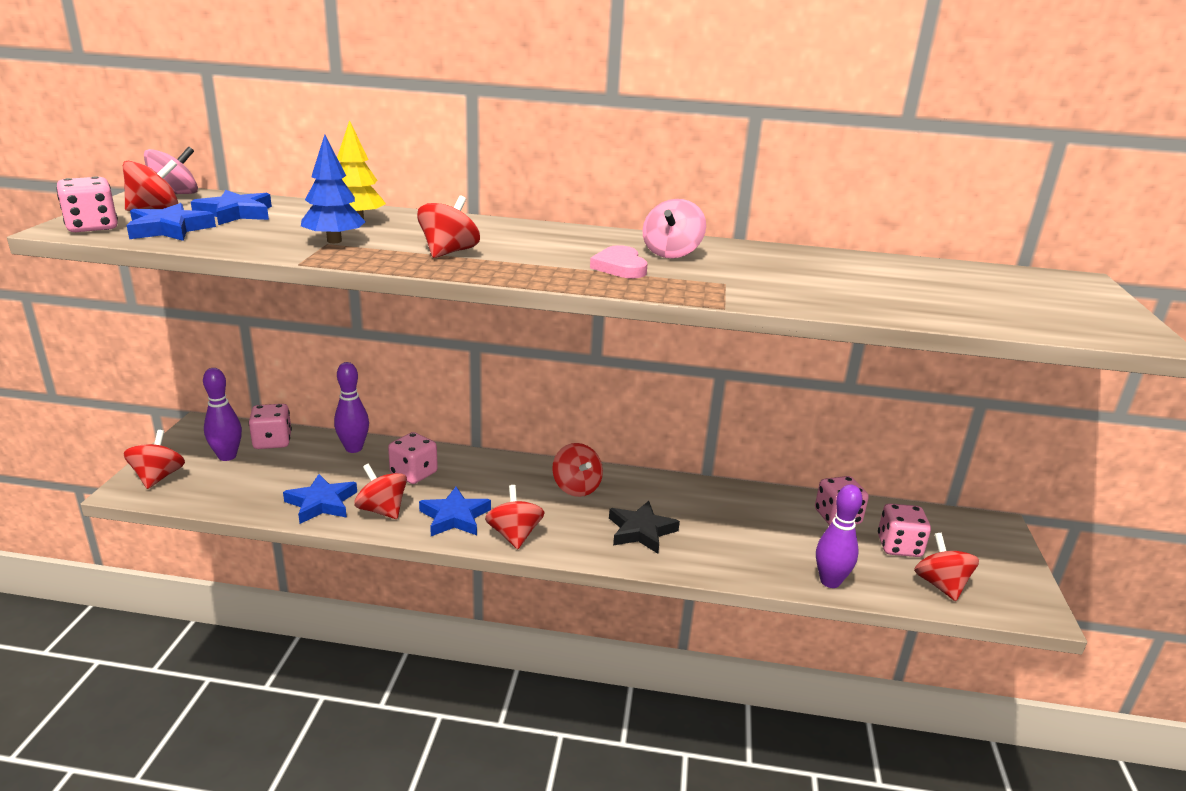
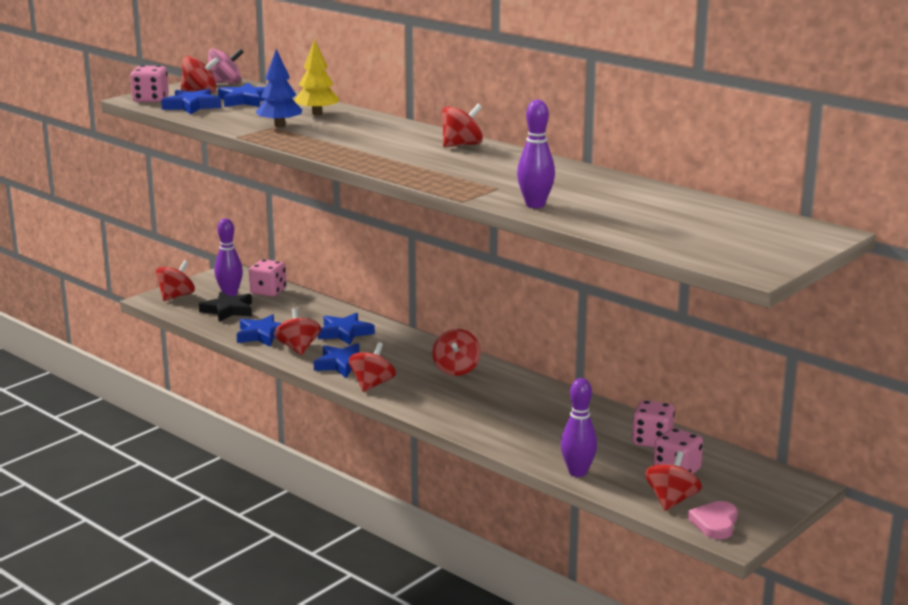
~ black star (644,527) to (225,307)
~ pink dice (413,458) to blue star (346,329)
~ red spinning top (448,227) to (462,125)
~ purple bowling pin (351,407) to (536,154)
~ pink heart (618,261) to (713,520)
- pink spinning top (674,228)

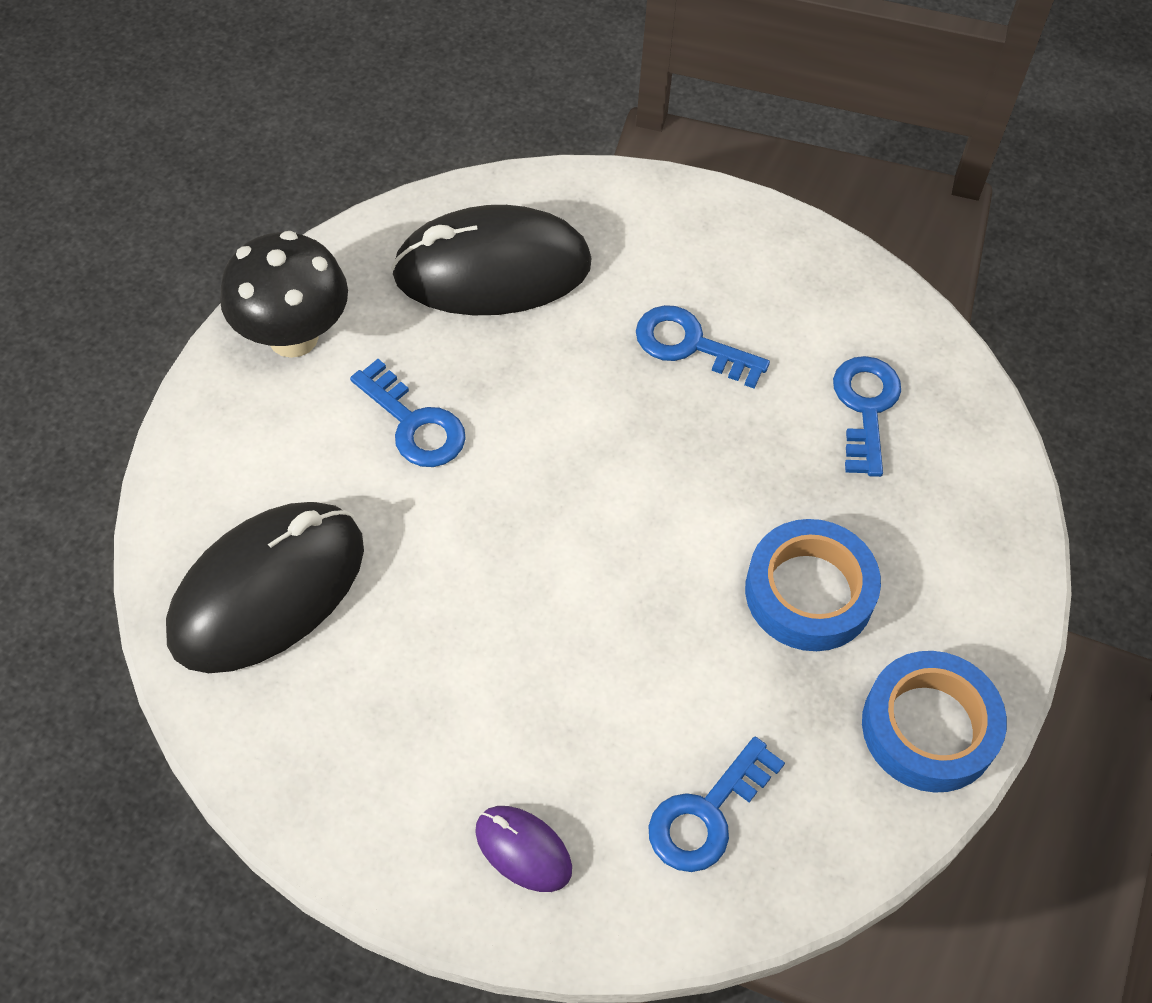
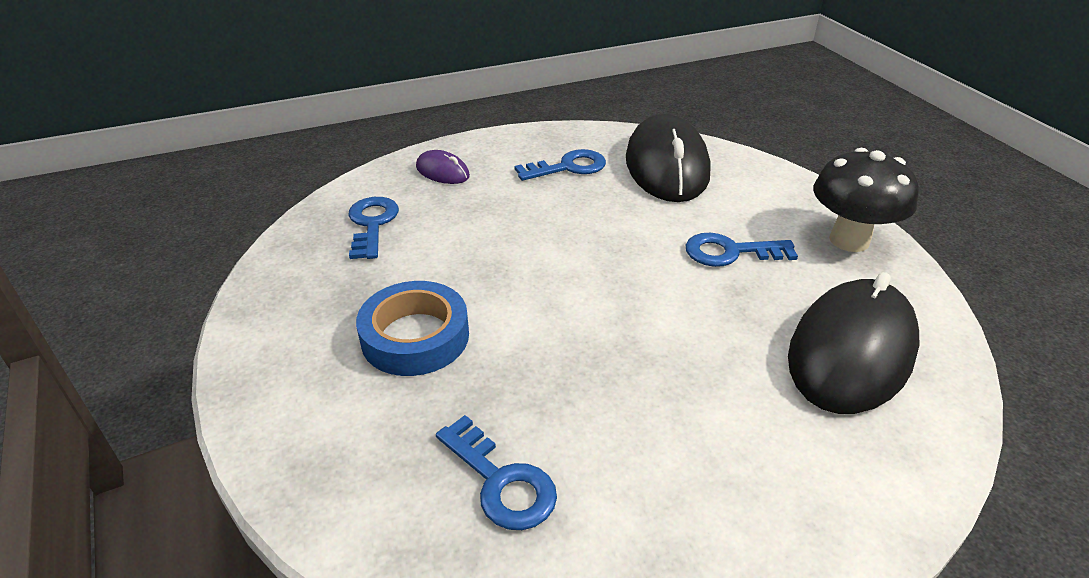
~ purple mouse (523,849) = (443,167) 45 degrees clockwise
~ blue key (703,347) to (560,165)
- blue tape (934,722)

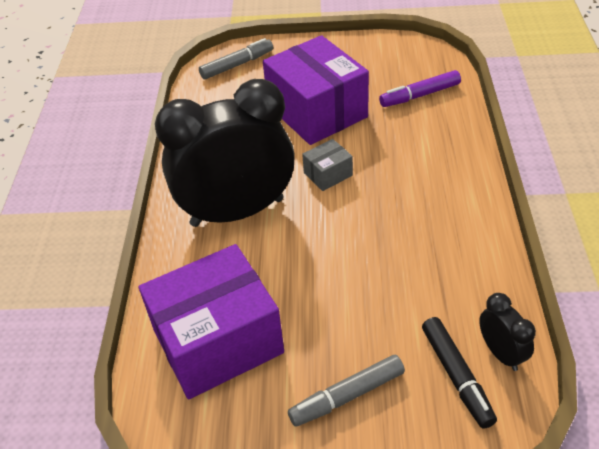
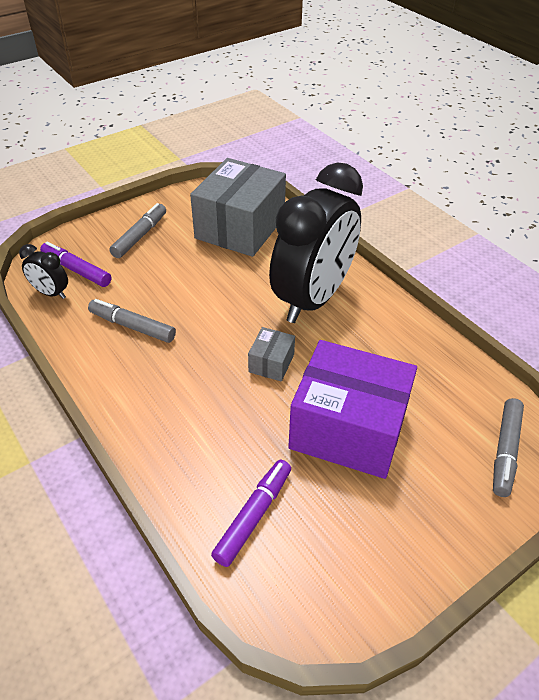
~ black marker (459,373) to purple marker (76,264)
+ grey marker (132,321)
~ purple box (211,321) to grey box (238,207)

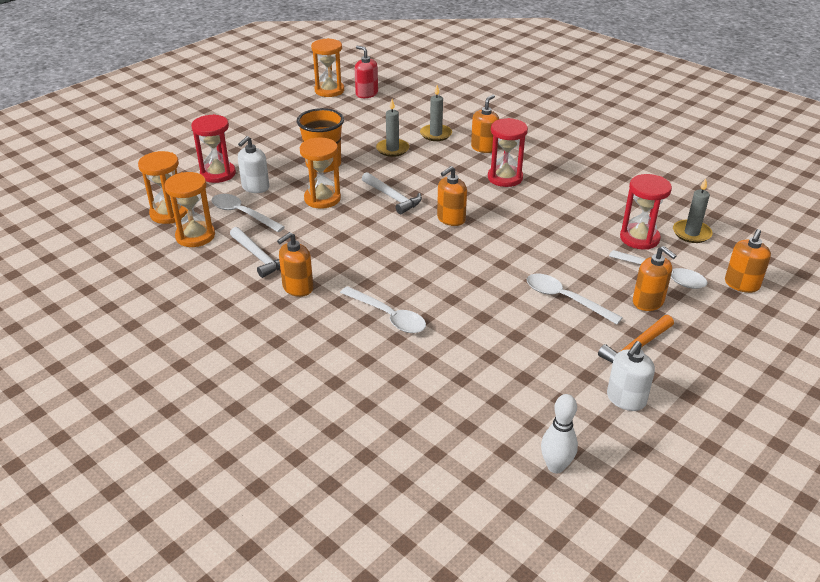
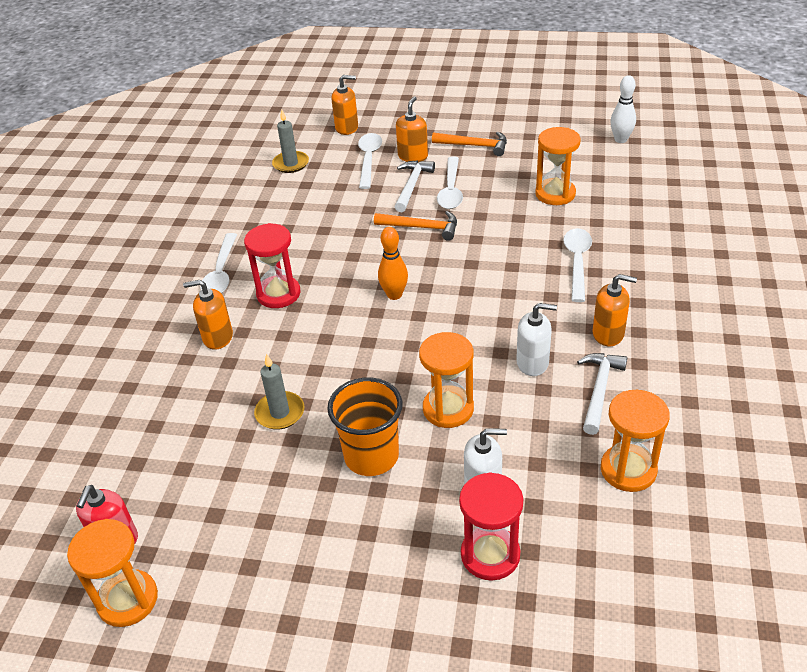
~ white spoon (248,213) to (218,263)
+ orange hammer (415,226)
~ orange soap dispenser (452,196) to orange bowling pin (393,263)
~ white hammer (392,193) to (415,186)
~ white soap dispenser (631,376) to (536,339)
~ orange hourglass (162,187) to (558,166)
- grey candle (436,113)
- red hourglass (646,212)

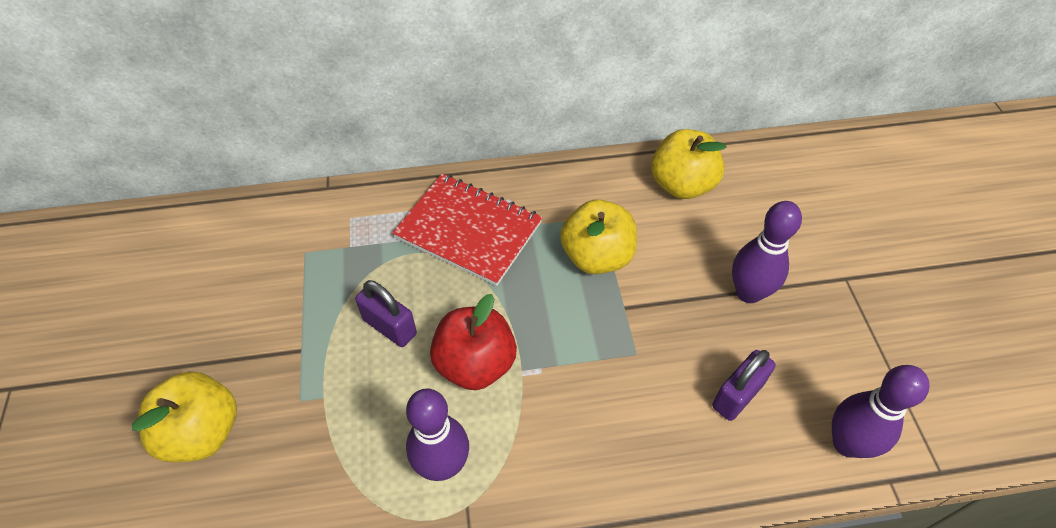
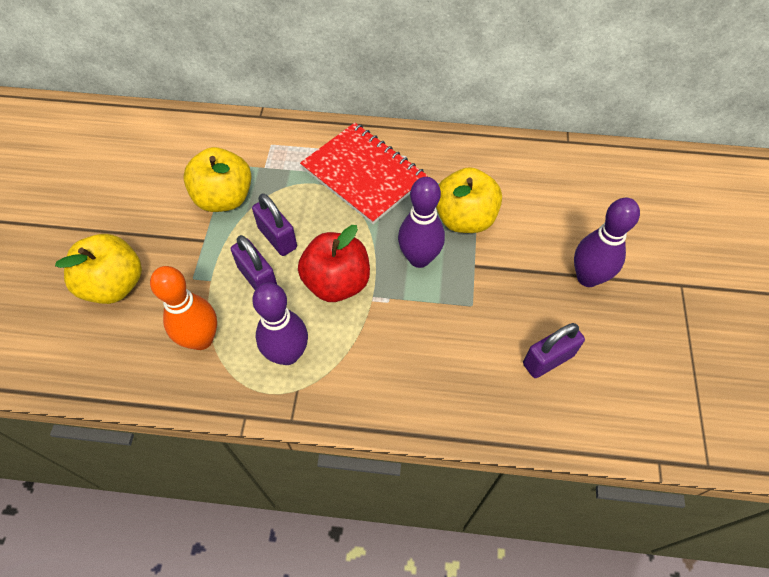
+ orange bowling pin (183,308)
~ yellow apple (689,164) to (217,179)
+ purple padlock (254,262)
~ purple bowling pin (881,411) to (421,222)

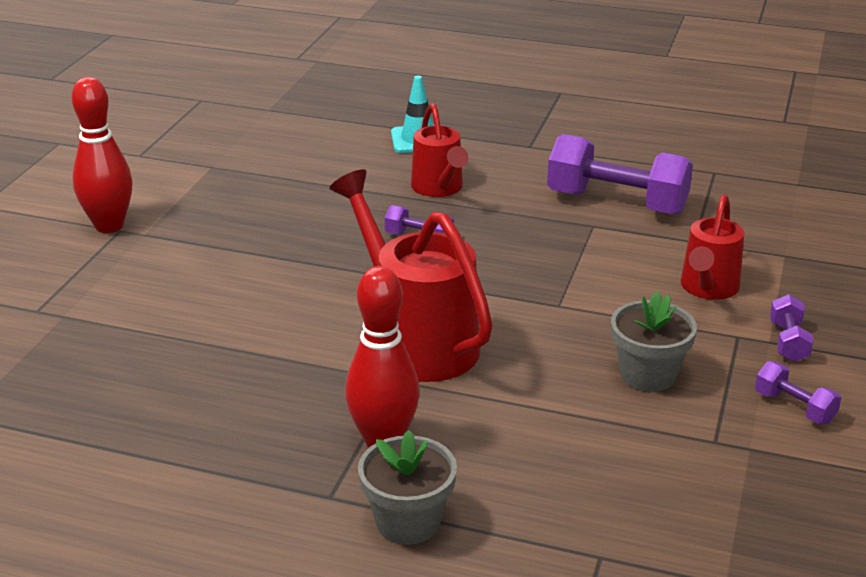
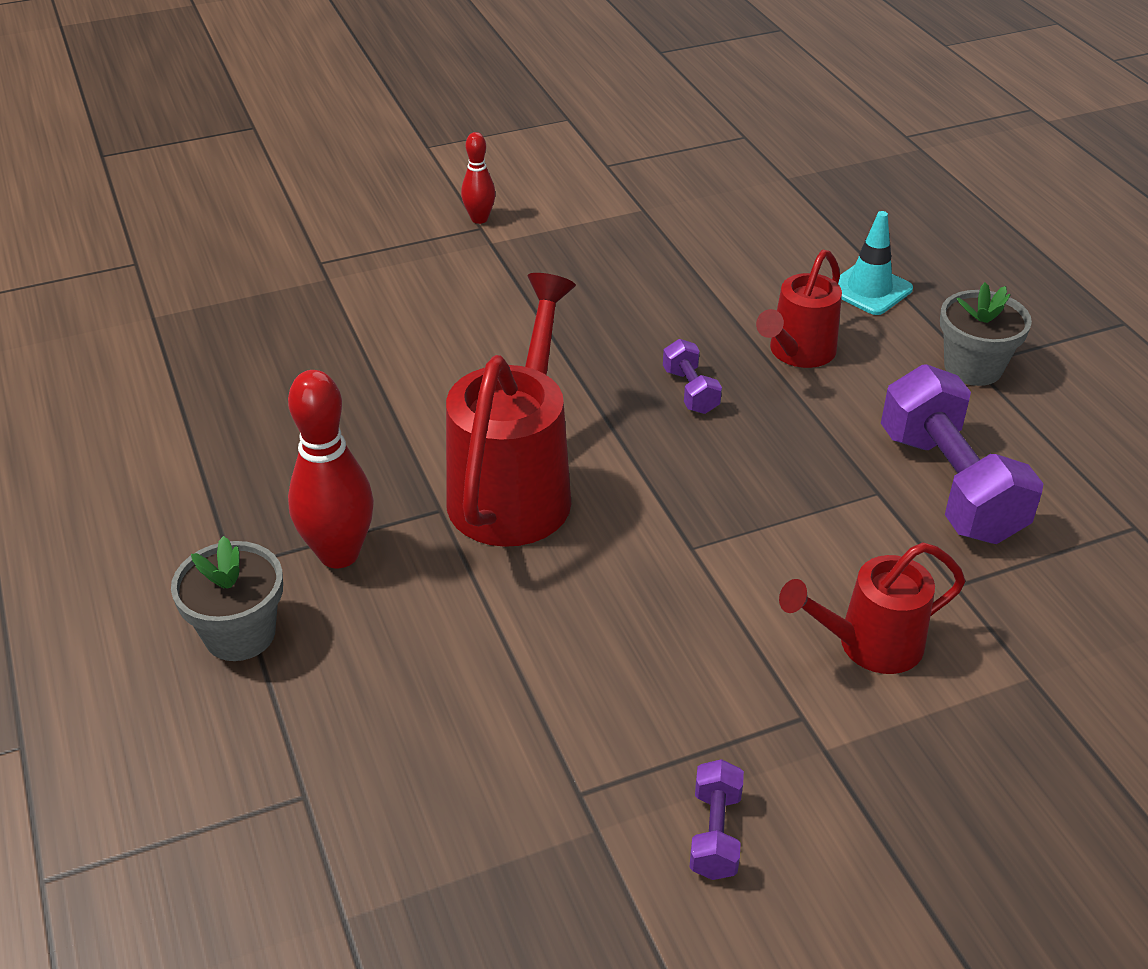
~ red bowling pin (102,155) = (478,178) x0.55
~ grey flower pot (654,341) to (986,334)
- purple dumbbell (792,328)

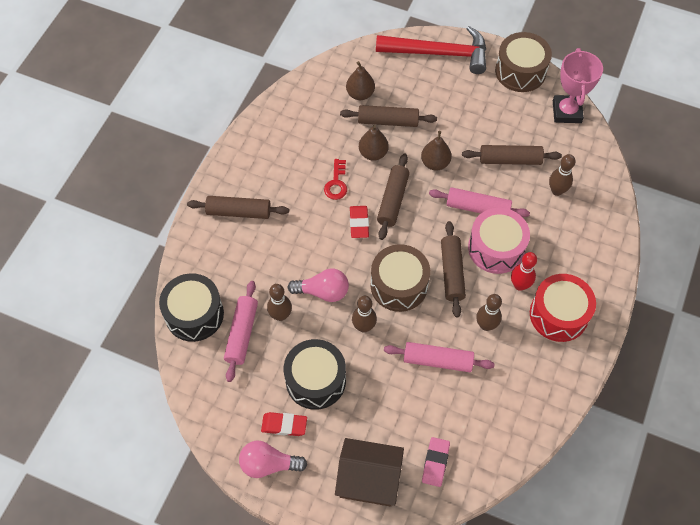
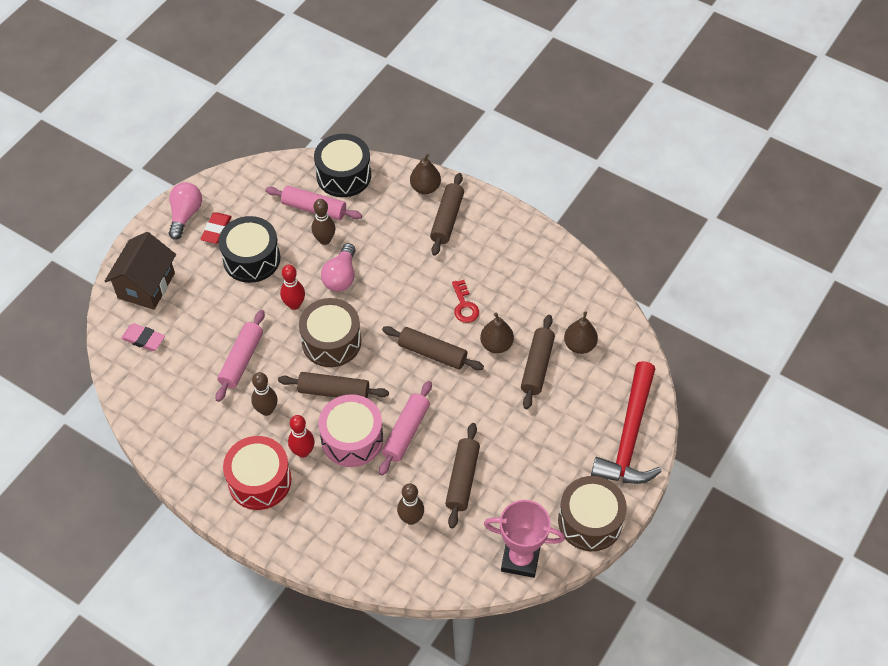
~ brown bowling pin (364,314) to red bowling pin (292,287)
~ brown pear (436,151) to (425,174)
~ red key (335,179) = (465,301) 120 degrees counterclockwise
- red eraser (359,222)

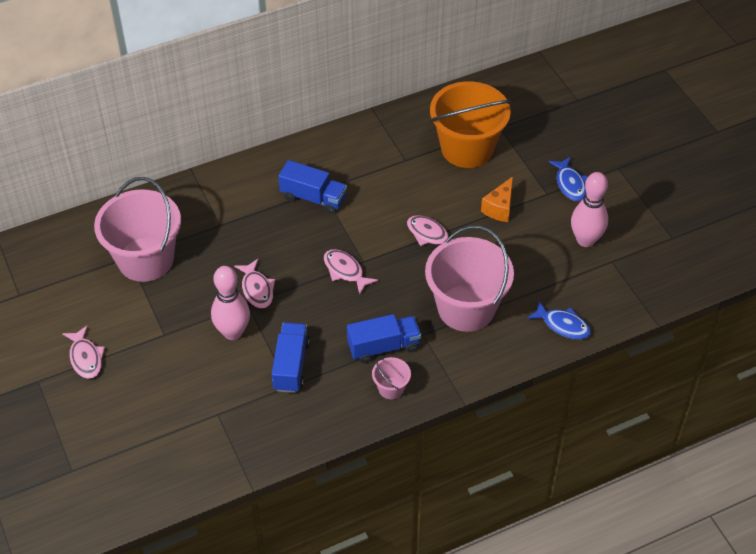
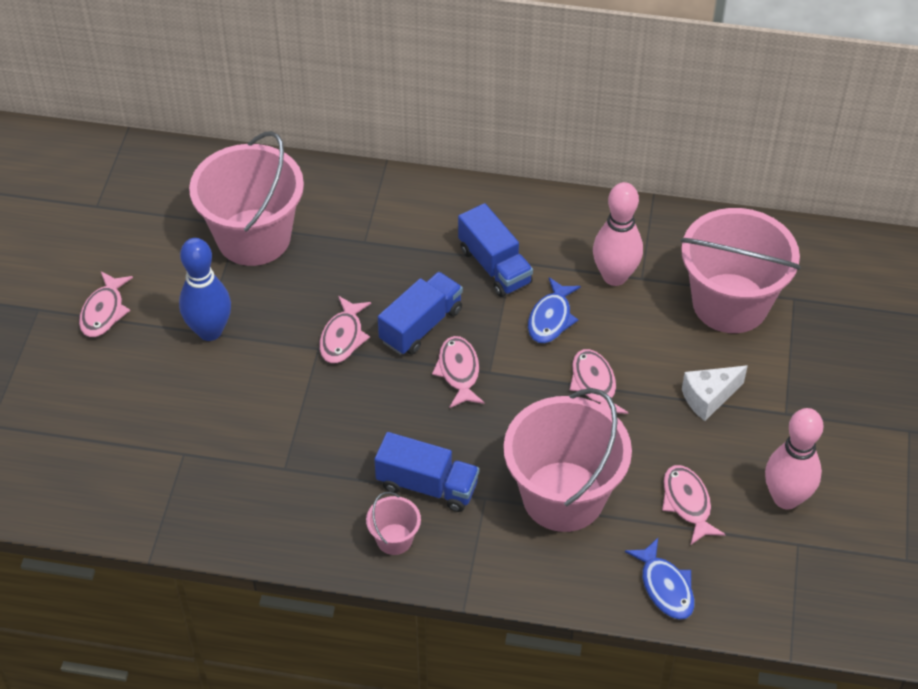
+ blue bowling pin (205,289)
~ blue truck (291,357) to (420,313)
~ blue fish (568,179) to (554,310)
~ pink bowling pin (230,303) to (618,234)
+ pink fish (694,505)
~ orange bucket (470,124) to pink bucket (741,270)
~ orange cheese (497,199) to white cheese (715,393)

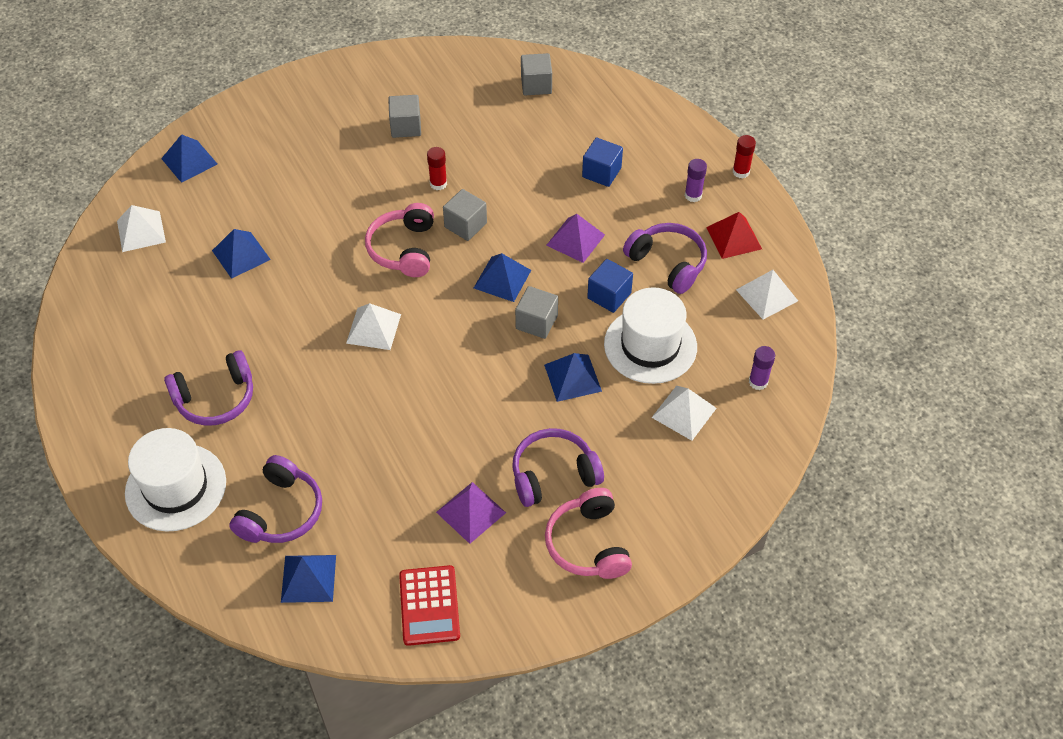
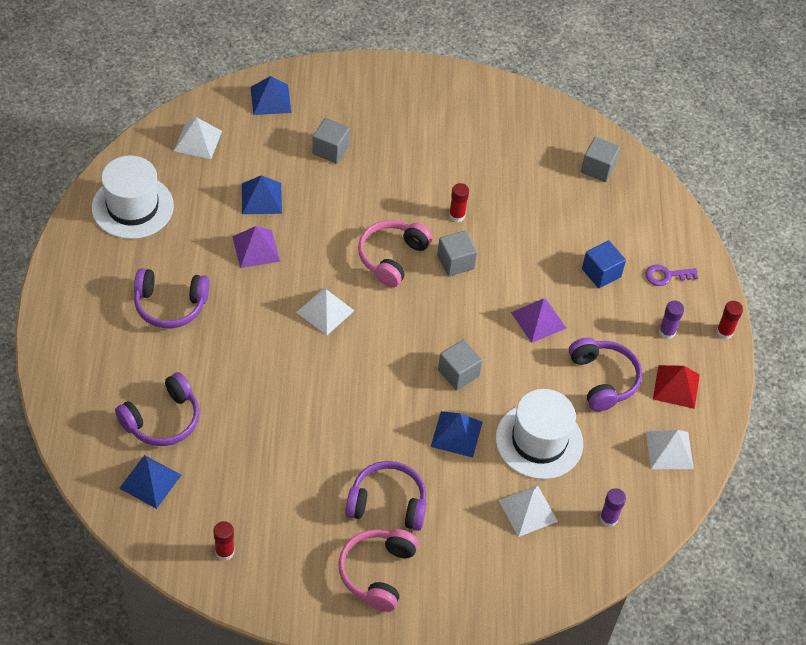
~ white hat (175,480) to (133,197)
~ red calculator (429,605) to red glue stick (223,541)
~ purple pyramid (471,513) to (256,247)
~ grey cube (404,116) to (331,141)
+ purple key (672,275)
- blue pyramid (502,277)
- blue cube (610,286)

